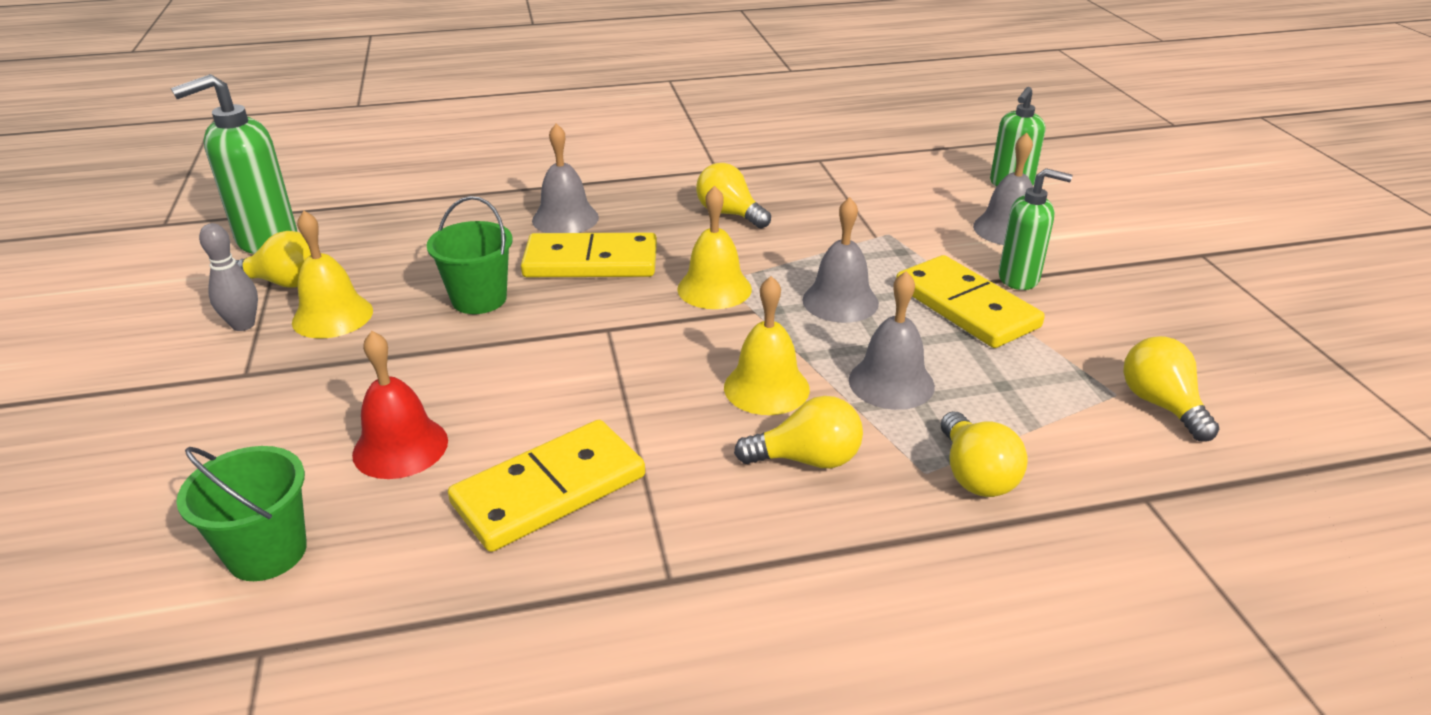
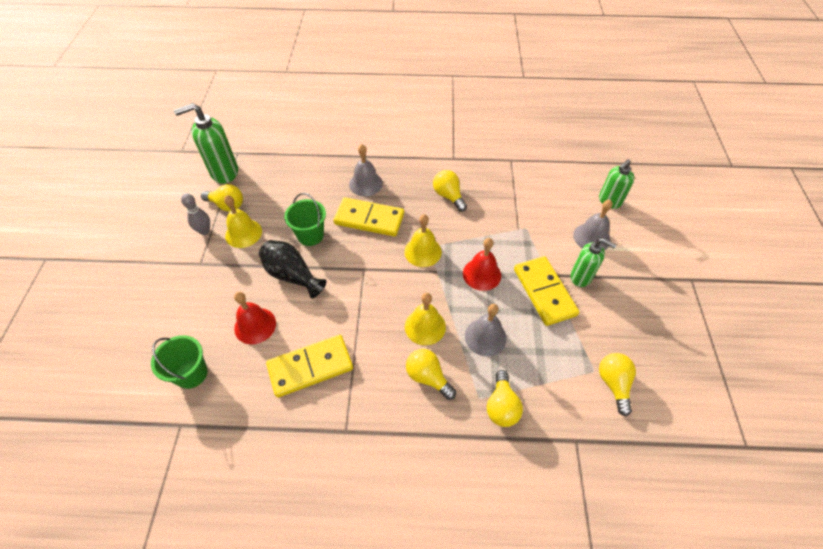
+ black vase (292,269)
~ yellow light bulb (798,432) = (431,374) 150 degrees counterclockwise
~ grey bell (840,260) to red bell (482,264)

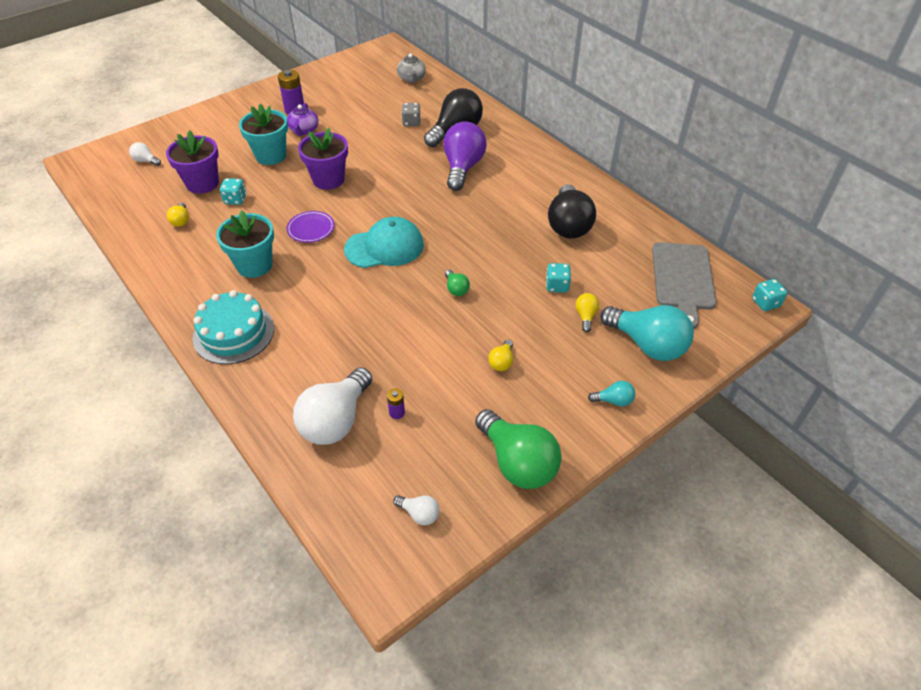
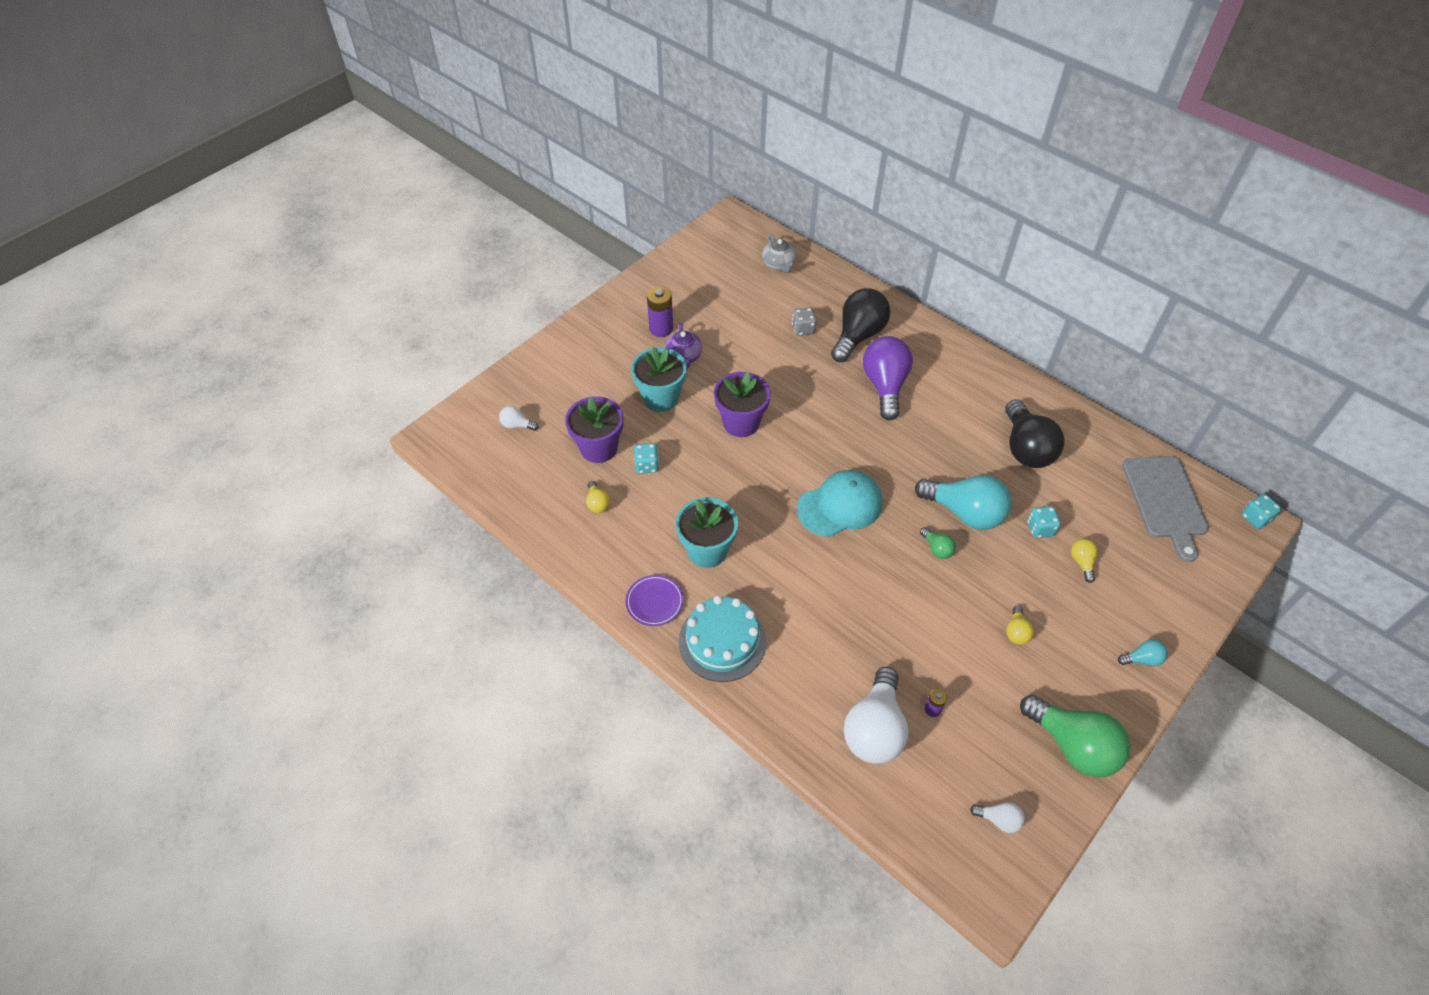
~ purple plate (310,227) to (655,600)
~ turquoise light bulb (647,333) to (963,502)

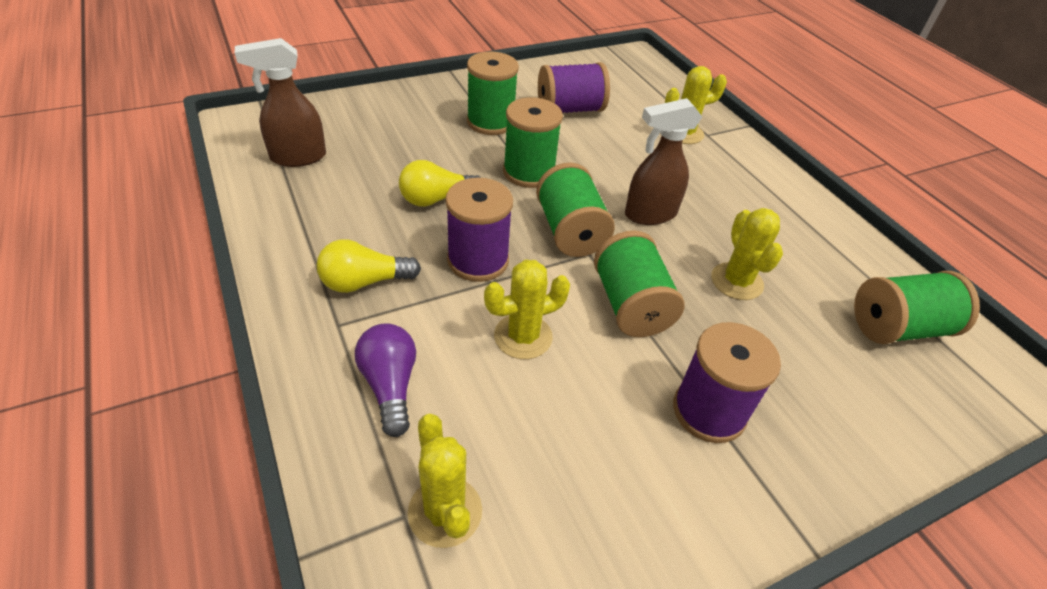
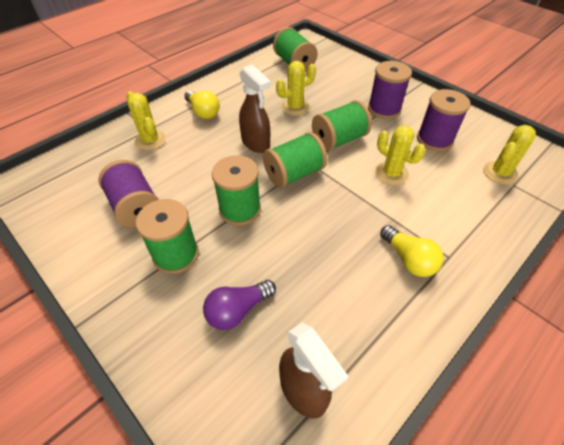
~ yellow light bulb (440,183) to (202,104)
~ purple light bulb (385,380) to (239,305)
~ purple spool (479,230) to (444,120)

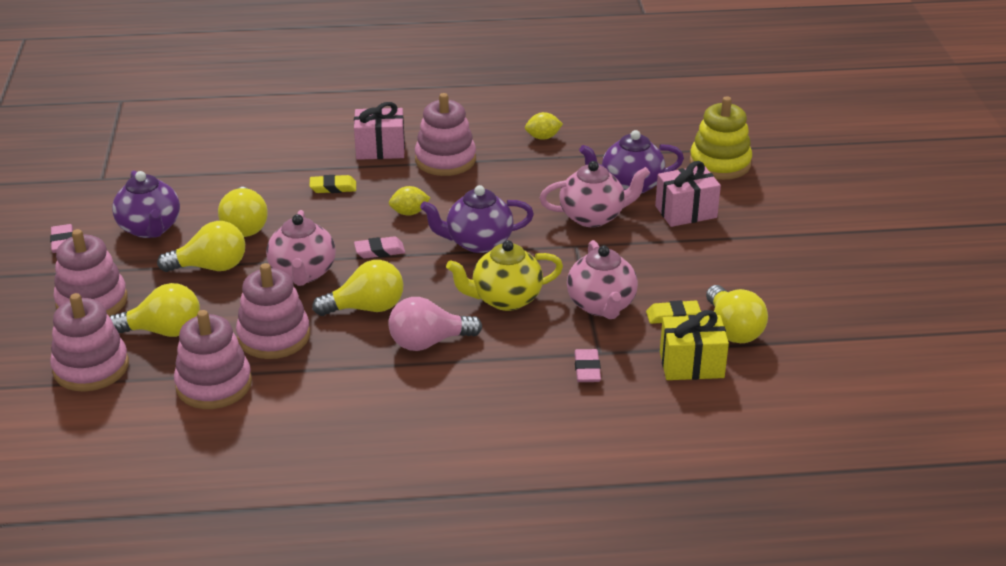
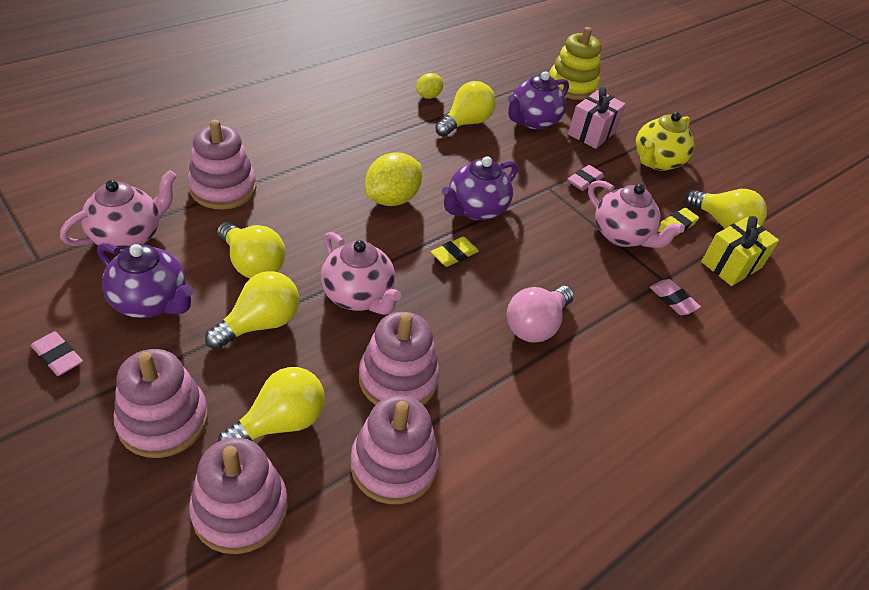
~ pink teapot (595,194) to (118,210)
~ pink stacking toy (445,134) to (222,164)
~ yellow lemon (409,201) = (393,179) x1.77
~ yellow eraser (332,184) to (455,252)
~ yellow light bulb (357,288) to (465,109)
~ pink eraser (379,247) to (586,178)
~ yellow teapot (504,275) to (665,141)
- pink gift (379,131)

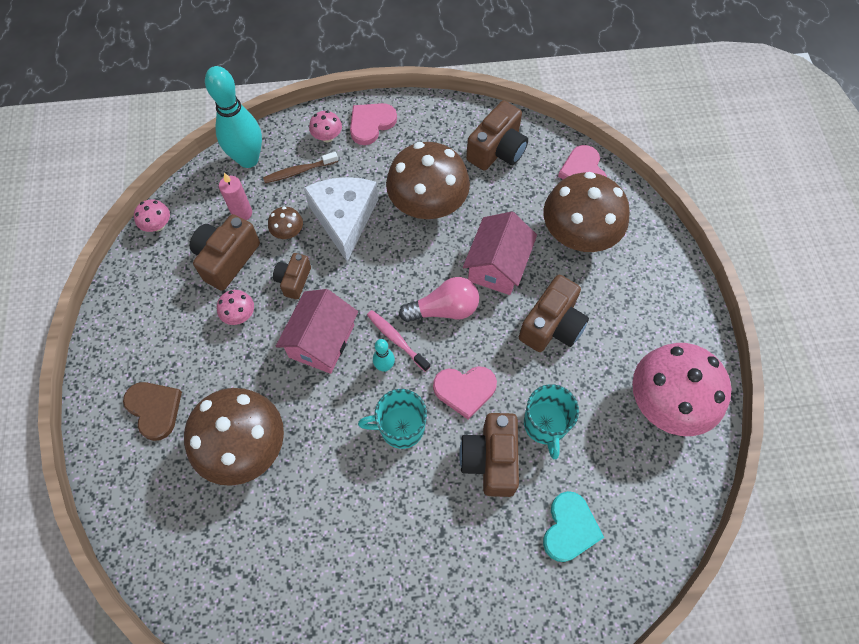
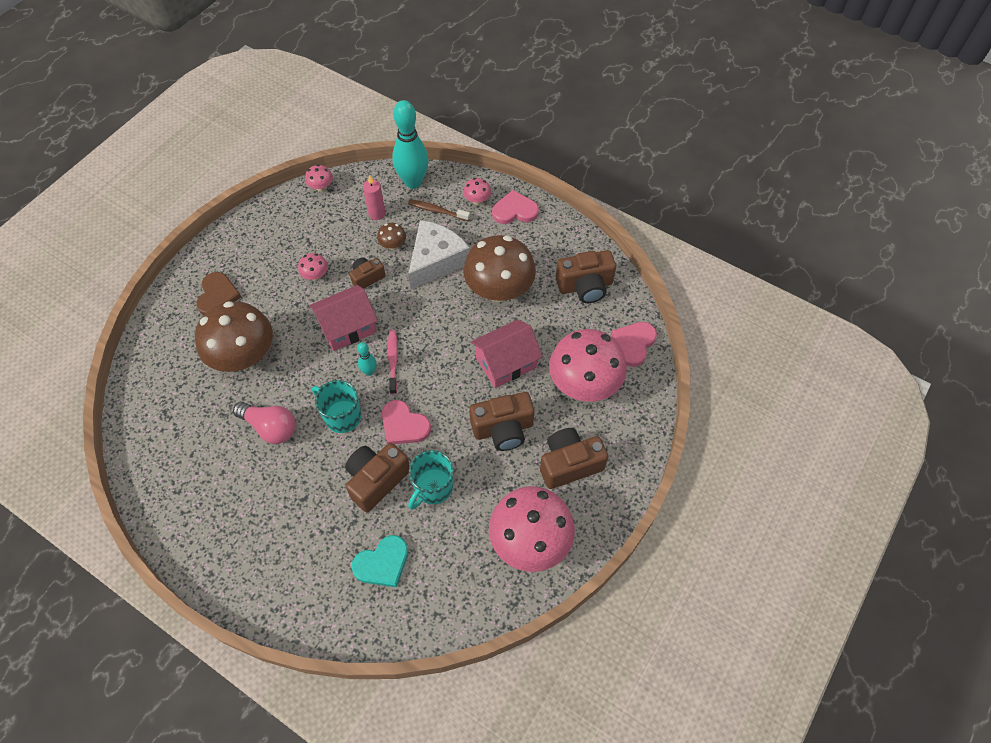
~ pink light bulb (439,299) to (264,423)
~ brown camera (225,252) to (574,458)
~ brown mushroom (586,212) to pink mushroom (588,365)

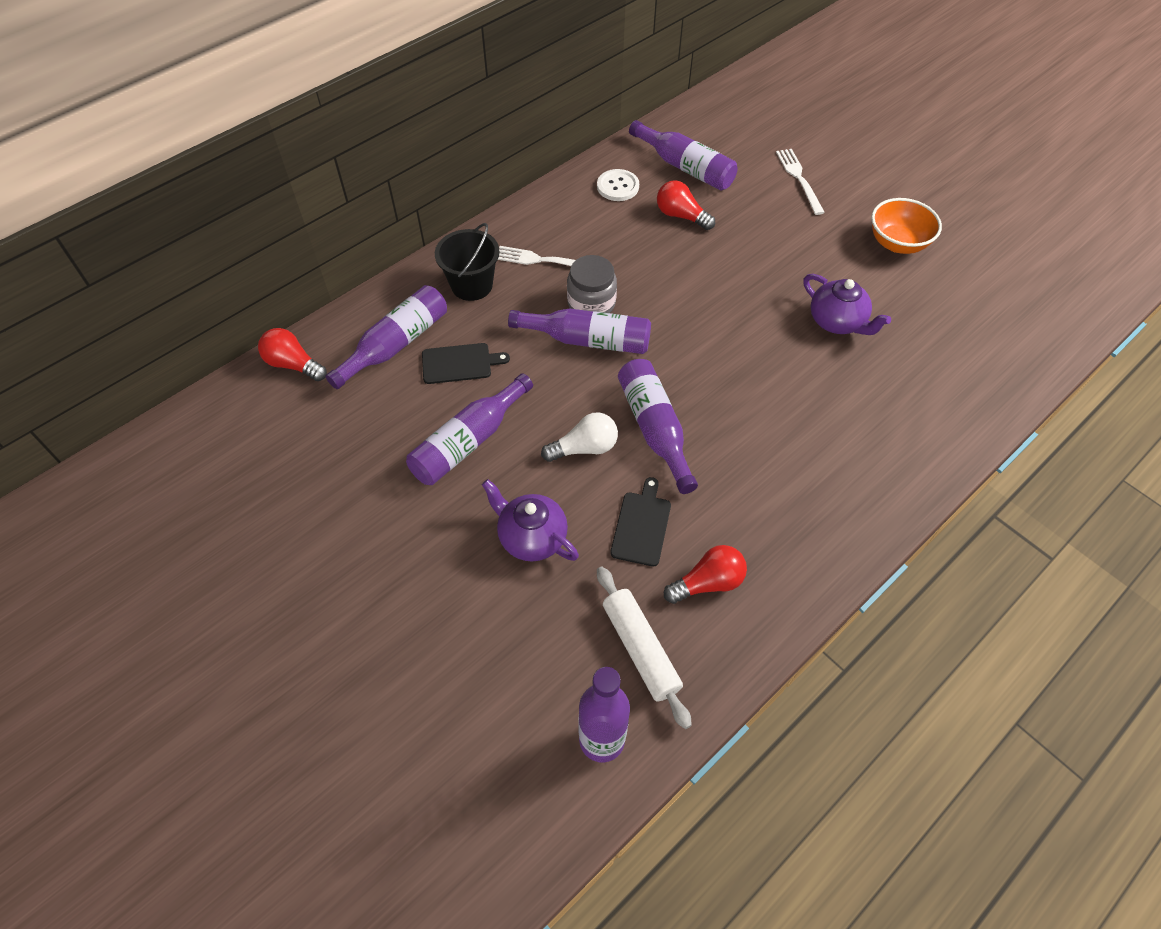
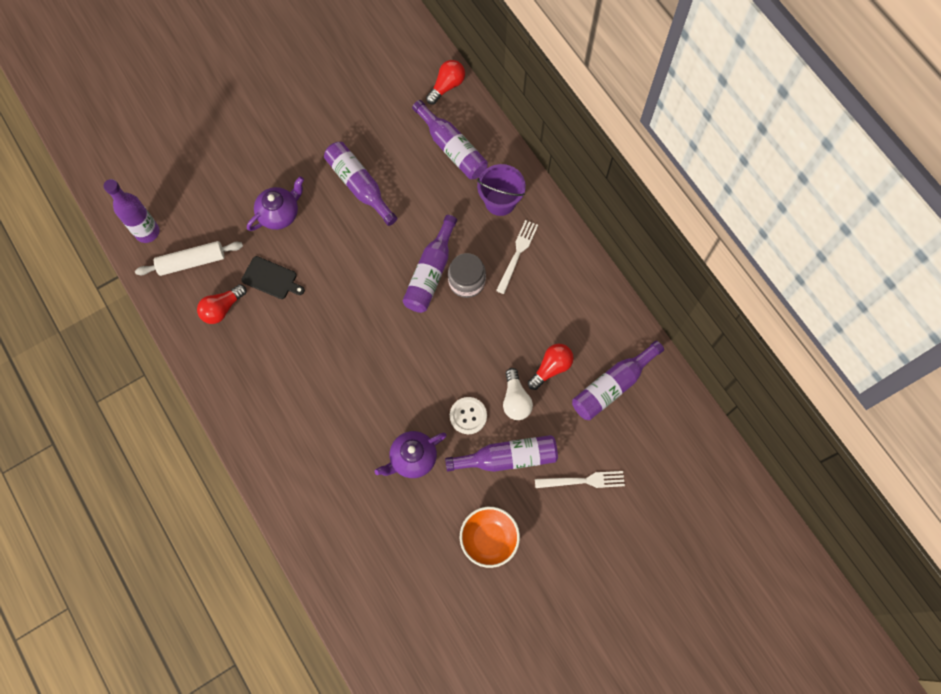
~ red light bulb (705,574) = (221,304) 60 degrees clockwise
~ purple bottle (658,426) to (501,453)
~ white button (618,185) to (468,415)
~ black bucket (467,262) to purple bucket (501,190)
~ white light bulb (579,437) to (518,394)
- black cutting board (466,363)

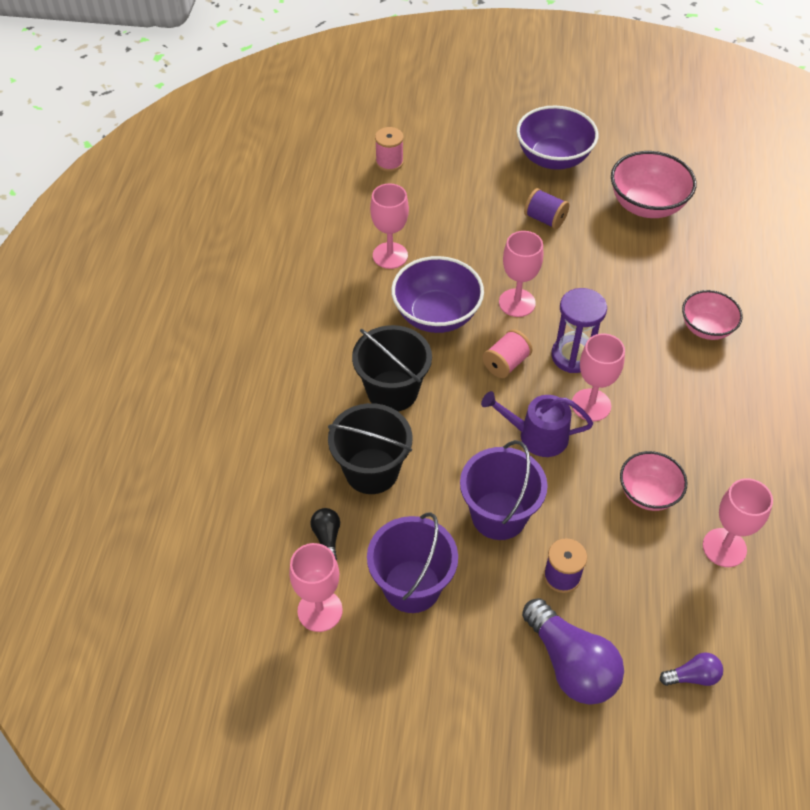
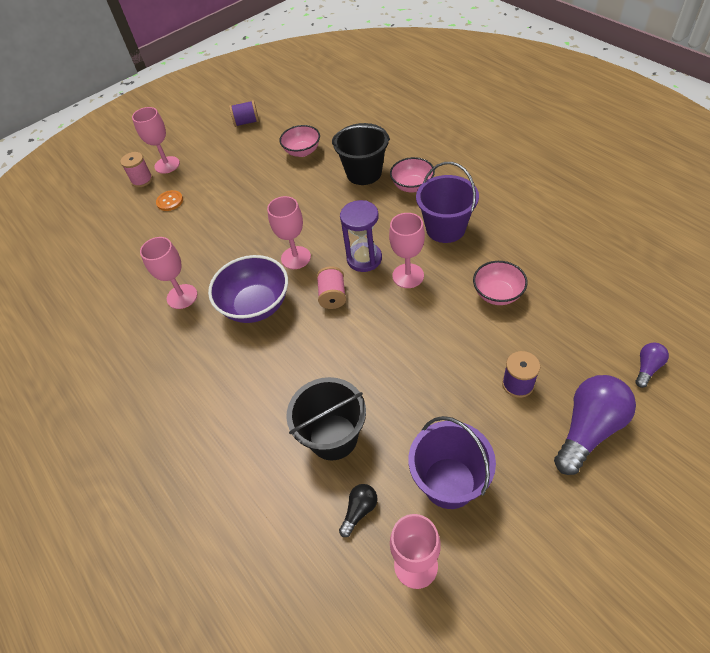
~ pink spool (389,149) to (136,169)
~ pink goblet (738,522) to (156,140)
+ orange button (169,200)
~ purple spool (546,208) to (244,113)
~ pink bowl (654,184) = (299,141) x0.64
~ black bucket (392,368) to (361,154)
~ black light bulb (325,534) = (358,510) 90 degrees clockwise
~ purple bucket (504,490) to (447,202)
~ purple light bulb (573,651) = (595,425) 60 degrees counterclockwise
- purple watering can (537,424)
- purple bowl (557,138)

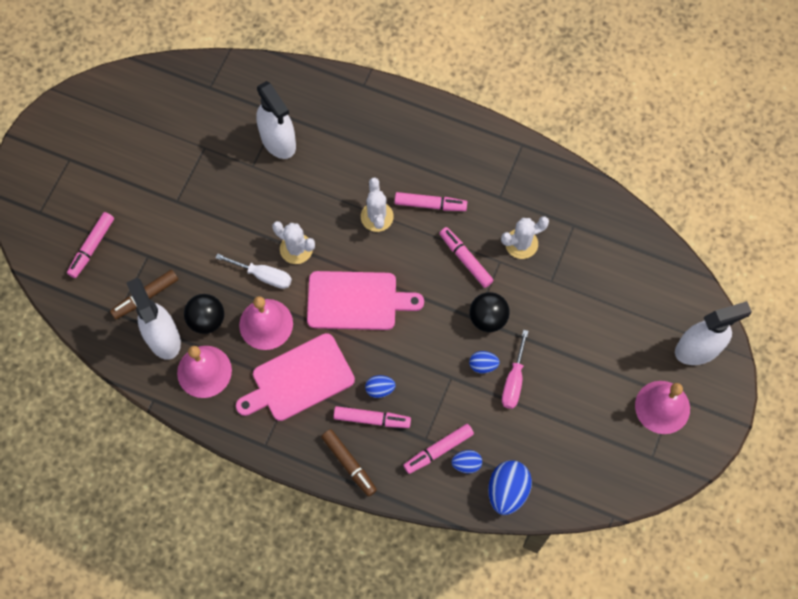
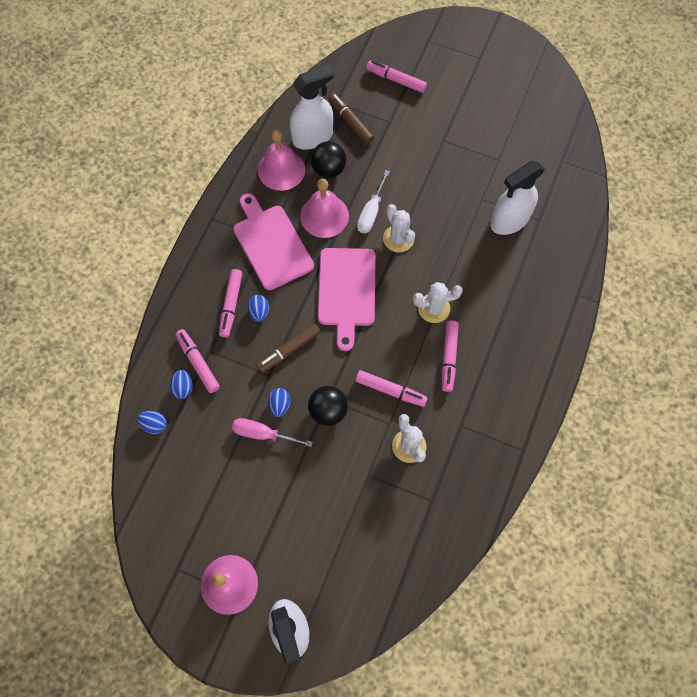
~ blue egg (510,488) = (152,422) x0.56
~ brown marker (349,463) to (288,348)
~ pink marker (466,257) = (391,388) 60 degrees clockwise
~ white cactus (293,242) = (399,228) 60 degrees counterclockwise

